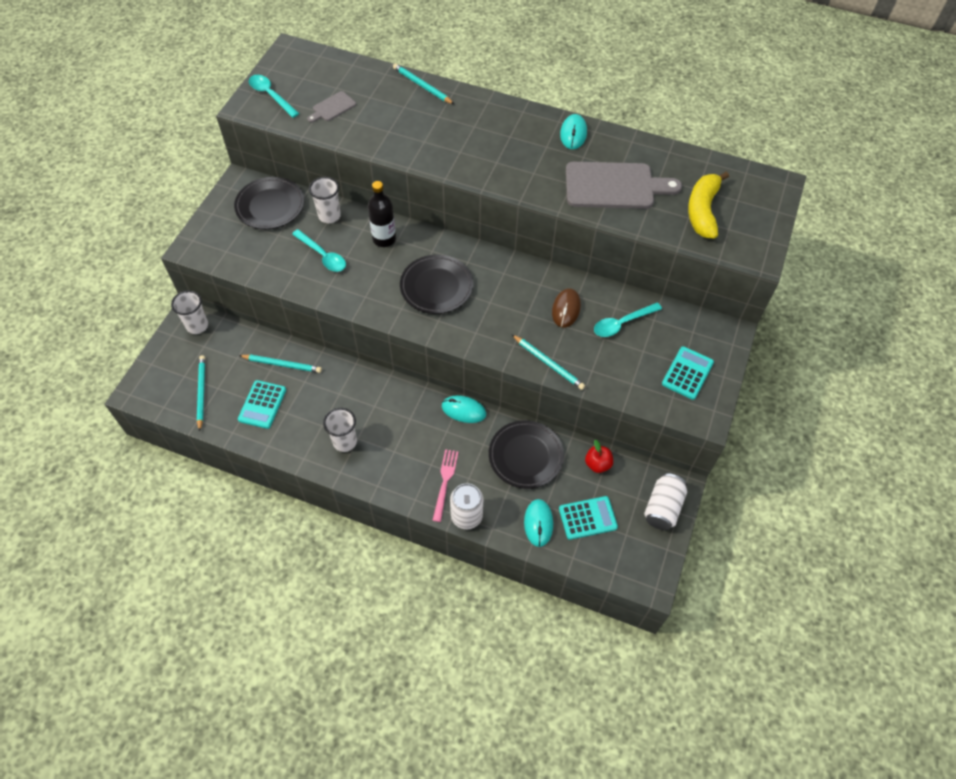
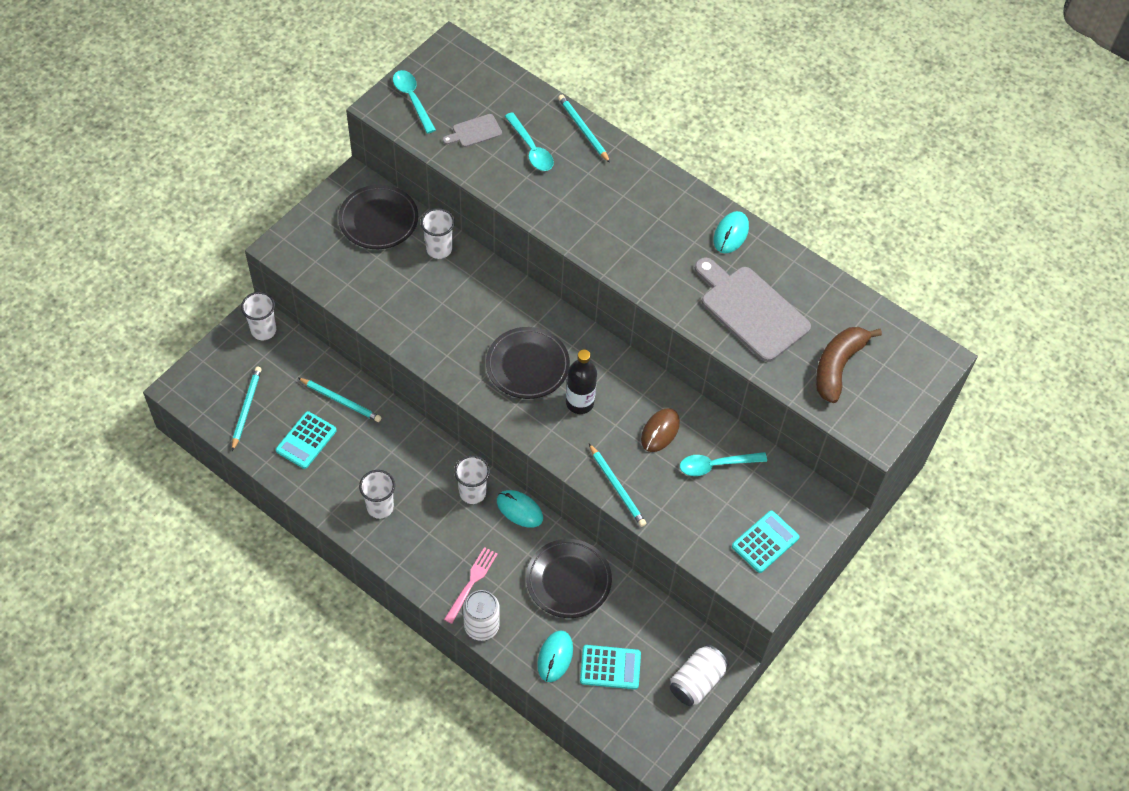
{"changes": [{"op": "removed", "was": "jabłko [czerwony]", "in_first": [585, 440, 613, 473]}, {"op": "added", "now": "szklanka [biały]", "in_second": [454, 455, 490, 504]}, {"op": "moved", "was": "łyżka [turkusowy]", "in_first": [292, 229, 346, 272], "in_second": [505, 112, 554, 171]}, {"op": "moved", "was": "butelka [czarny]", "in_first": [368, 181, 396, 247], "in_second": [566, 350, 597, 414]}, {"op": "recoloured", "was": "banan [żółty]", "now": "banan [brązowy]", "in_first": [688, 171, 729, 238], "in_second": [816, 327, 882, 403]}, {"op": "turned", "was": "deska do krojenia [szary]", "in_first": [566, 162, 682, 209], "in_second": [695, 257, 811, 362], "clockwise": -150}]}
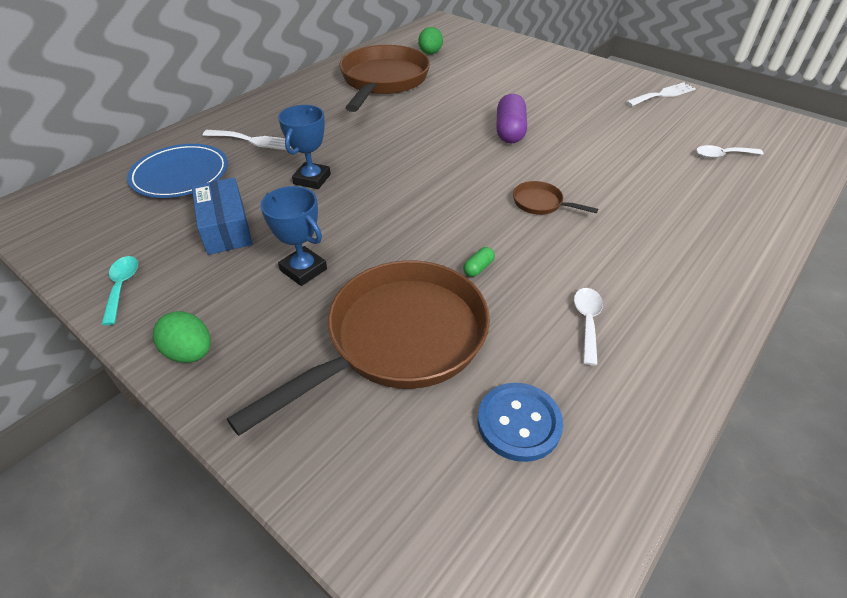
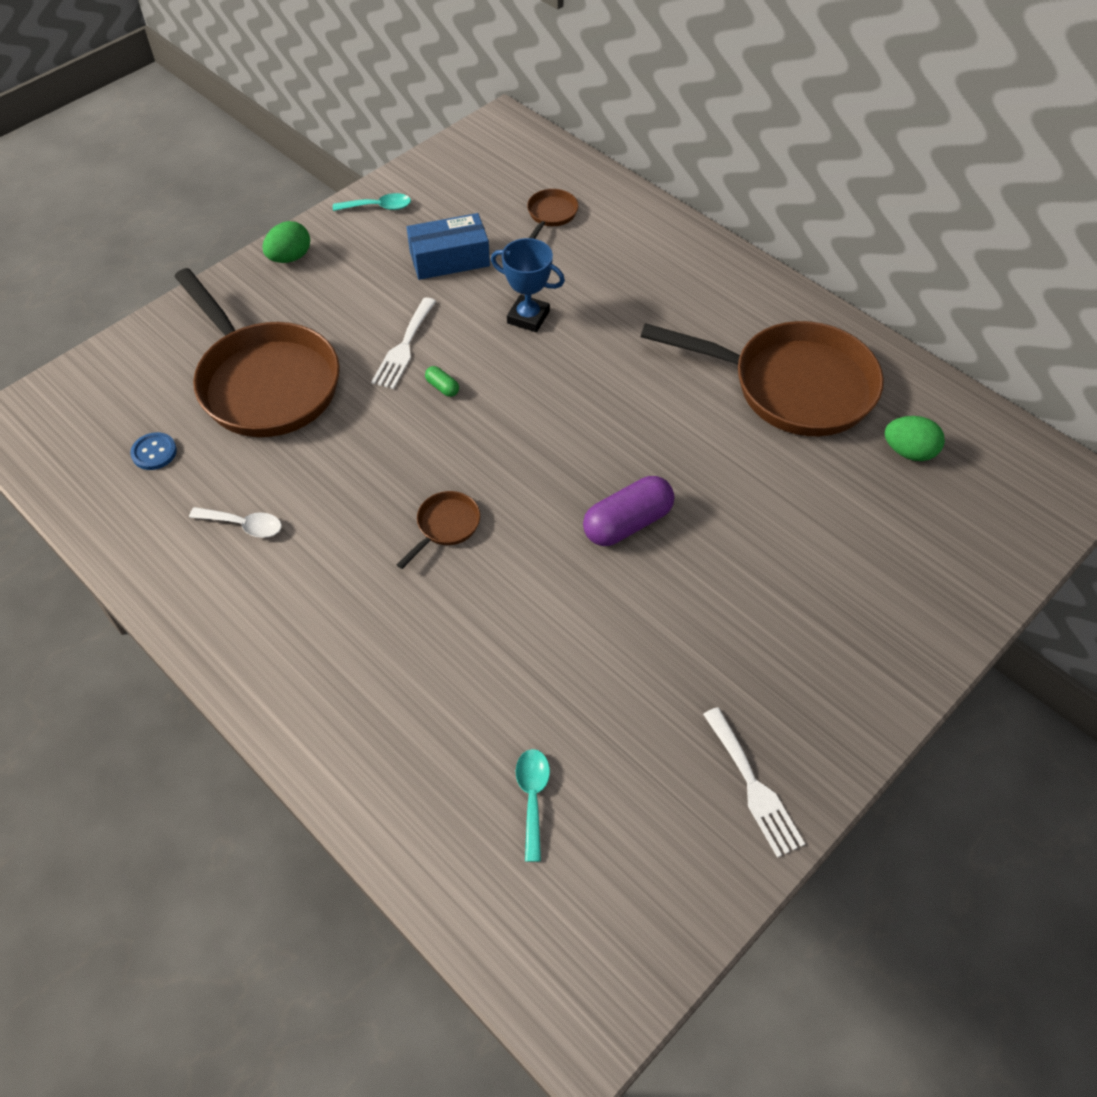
{"changes": [{"op": "removed", "was": "puchar [niebieski]", "in_first": [260, 186, 327, 286]}, {"op": "moved", "was": "widelec [biały]", "in_first": [203, 130, 291, 150], "in_second": [371, 297, 436, 389]}, {"op": "moved", "was": "kapsułka [zielony]", "in_first": [463, 247, 495, 277], "in_second": [425, 366, 459, 397]}, {"op": "replaced", "was": "talerz [niebieski]", "now": "patelnia [brązowy]", "in_first": [127, 144, 228, 198], "in_second": [527, 189, 579, 239]}, {"op": "recoloured", "was": "łyżka [biały]", "now": "łyżka [turkusowy]", "in_first": [696, 145, 764, 158], "in_second": [516, 749, 550, 862]}, {"op": "turned", "was": "kapsułka [fioletowy]", "in_first": [497, 94, 527, 144], "in_second": [583, 476, 674, 546], "clockwise": -45}, {"op": "resized", "was": "guzik [niebieski]", "in_first": [478, 383, 563, 462], "in_second": [130, 432, 177, 470], "ratio": 0.64}]}
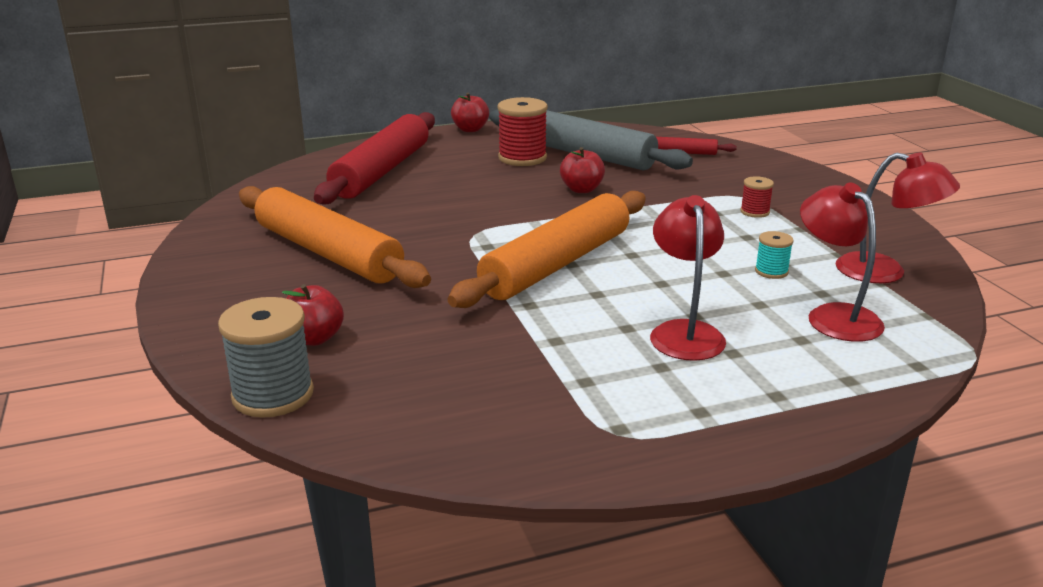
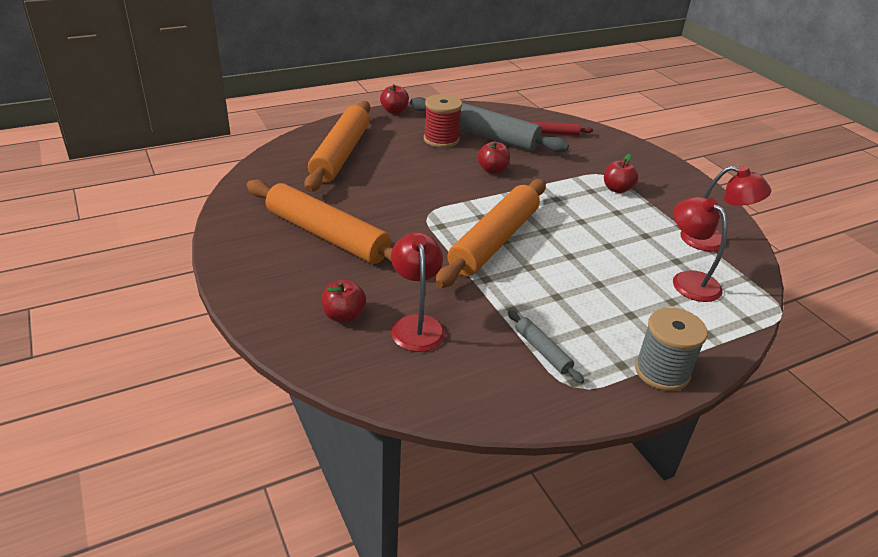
{"changes": [{"op": "removed", "was": "szpulka [turkusowy]", "in_first": [755, 231, 793, 279]}, {"op": "added", "now": "wałek do ciasta [szary]", "in_second": [508, 310, 584, 384]}, {"op": "moved", "was": "szpulka [szary]", "in_first": [218, 297, 314, 418], "in_second": [635, 307, 708, 391]}, {"op": "moved", "was": "lampka [czerwony]", "in_first": [650, 195, 726, 361], "in_second": [391, 232, 446, 352]}, {"op": "replaced", "was": "szpulka [czerwony]", "now": "jabłko [czerwony]", "in_first": [740, 176, 774, 218], "in_second": [604, 154, 638, 193]}, {"op": "recoloured", "was": "wałek do ciasta [czerwony]", "now": "wałek do ciasta [pomarańczowy]", "in_first": [314, 112, 435, 205], "in_second": [304, 101, 370, 192]}]}
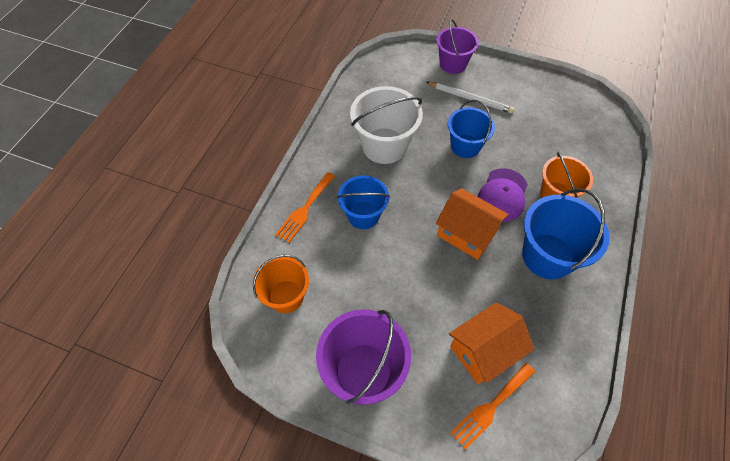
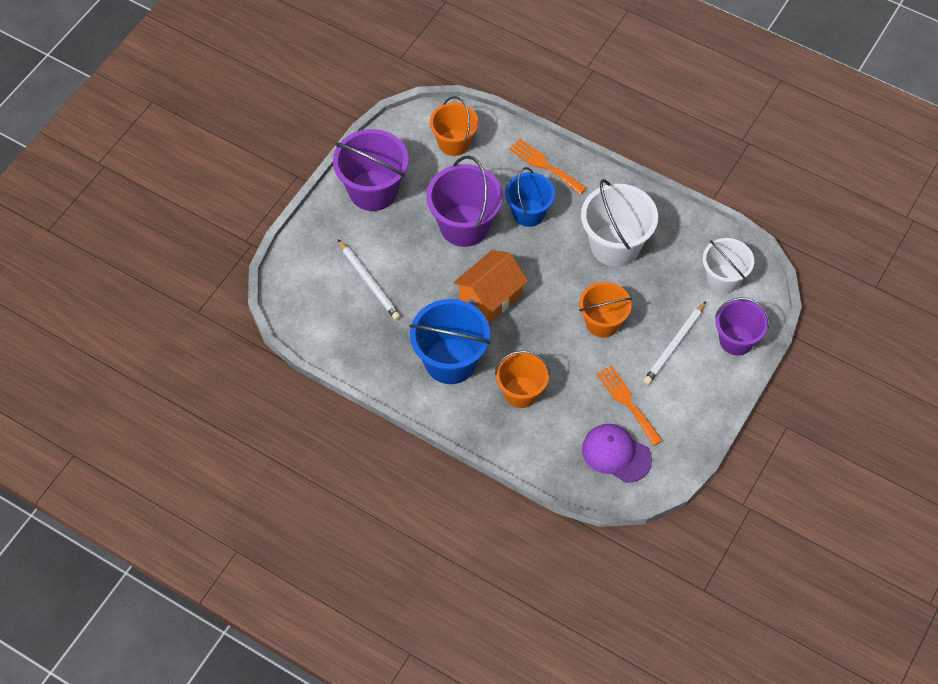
{"changes": [{"op": "added", "now": "wiadro [fioletowy]", "in_second": [426, 156, 503, 247]}, {"op": "added", "now": "wiadro [biały]", "in_second": [703, 238, 754, 293]}, {"op": "moved", "was": "widelec [pomarańczowy]", "in_first": [450, 363, 535, 450], "in_second": [596, 365, 663, 446]}, {"op": "moved", "was": "czapka [fioletowy]", "in_first": [478, 168, 528, 222], "in_second": [582, 424, 652, 483]}, {"op": "replaced", "was": "domek [pomarańczowy]", "now": "ołówek [biały]", "in_first": [449, 302, 534, 384], "in_second": [338, 240, 400, 320]}, {"op": "recoloured", "was": "wiadro [niebieski]", "now": "wiadro [pomarańczowy]", "in_first": [448, 100, 495, 158], "in_second": [579, 282, 632, 338]}]}
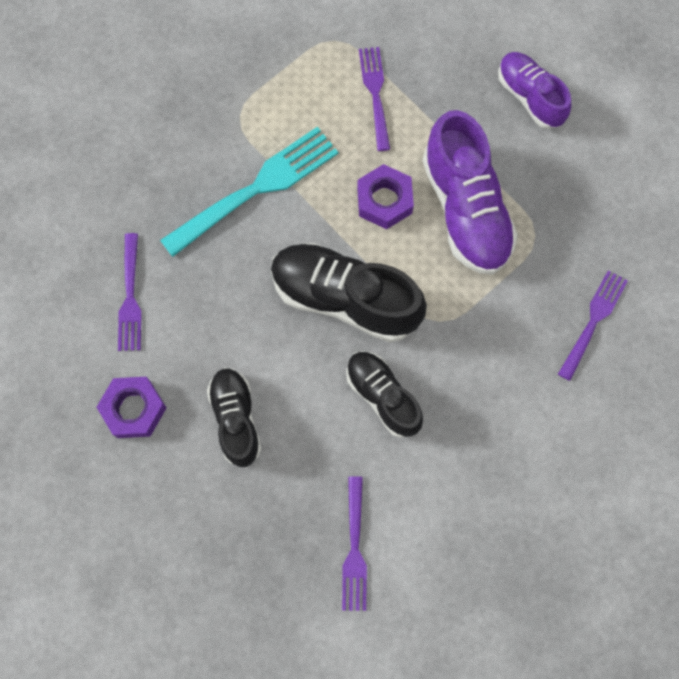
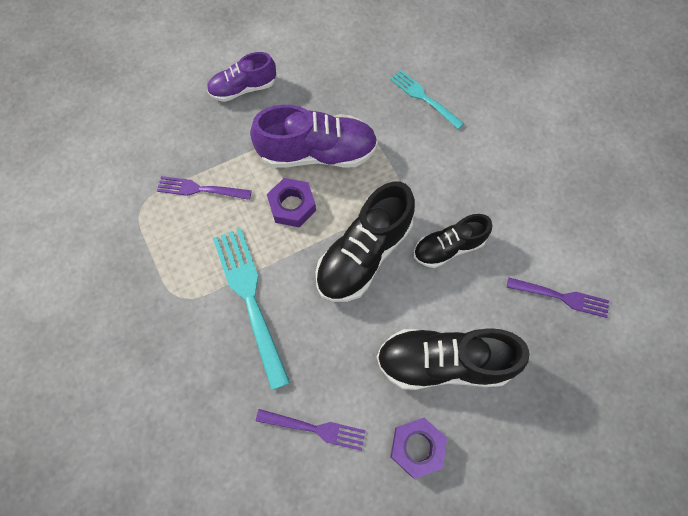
{"changes": [{"op": "recoloured", "was": "widelec [fioletowy]", "now": "widelec [turkusowy]", "in_first": [558, 270, 628, 381], "in_second": [390, 70, 464, 129]}, {"op": "resized", "was": "but [czarny]", "in_first": [207, 368, 261, 467], "in_second": [377, 328, 529, 390], "ratio": 1.62}]}
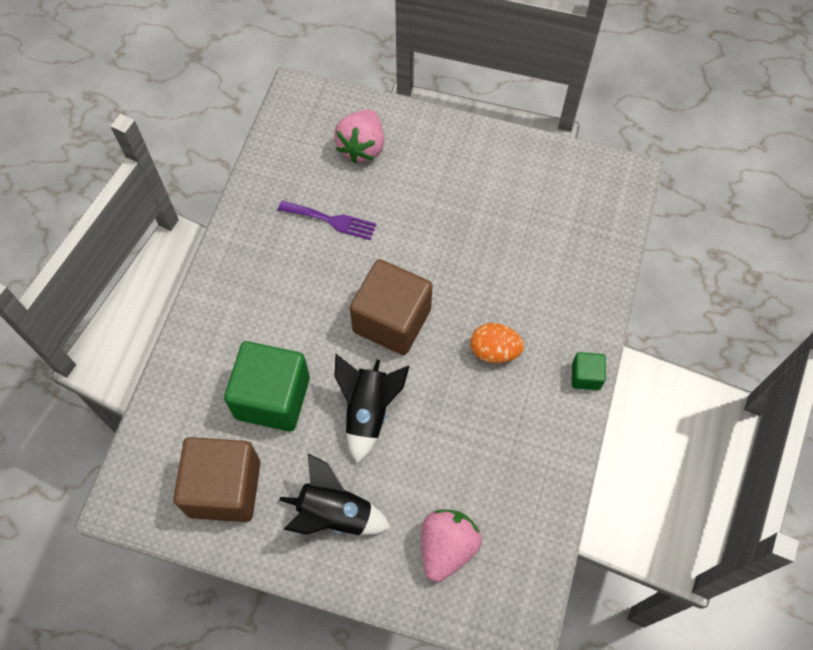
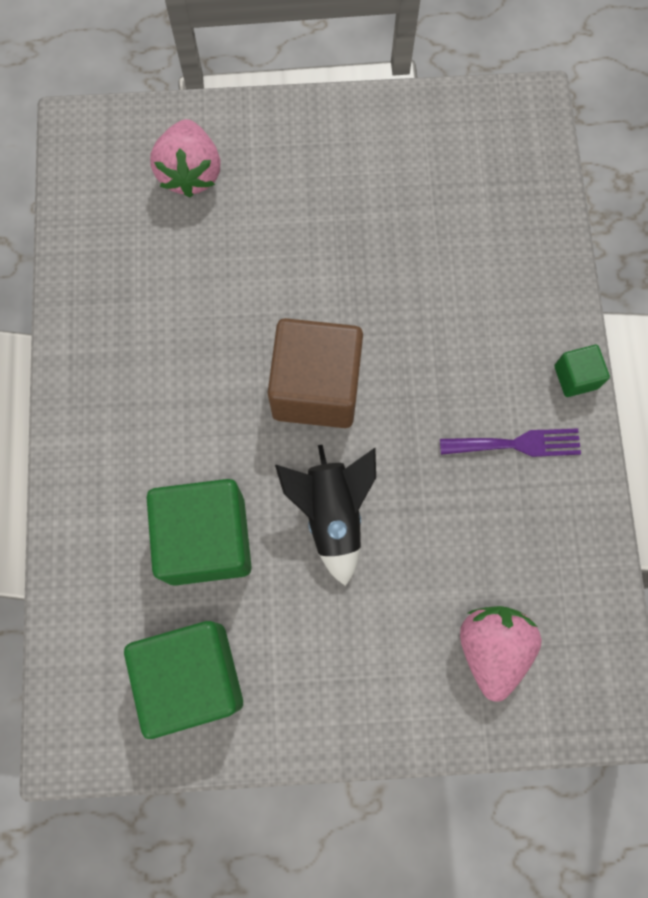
{"changes": [{"op": "removed", "was": "rakieta [czarny]", "in_first": [279, 453, 391, 535]}, {"op": "removed", "was": "jajko [pomarańczowy]", "in_first": [471, 323, 524, 363]}, {"op": "moved", "was": "widelec [fioletowy]", "in_first": [278, 201, 377, 240], "in_second": [440, 428, 581, 457]}, {"op": "recoloured", "was": "sześcian [brązowy]", "now": "sześcian [zielony]", "in_first": [173, 437, 260, 522], "in_second": [124, 621, 243, 739]}]}
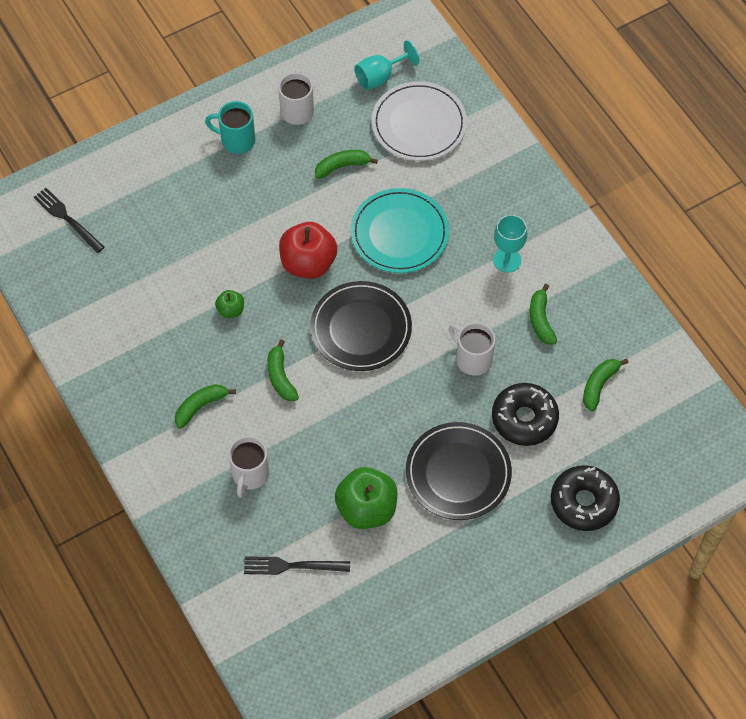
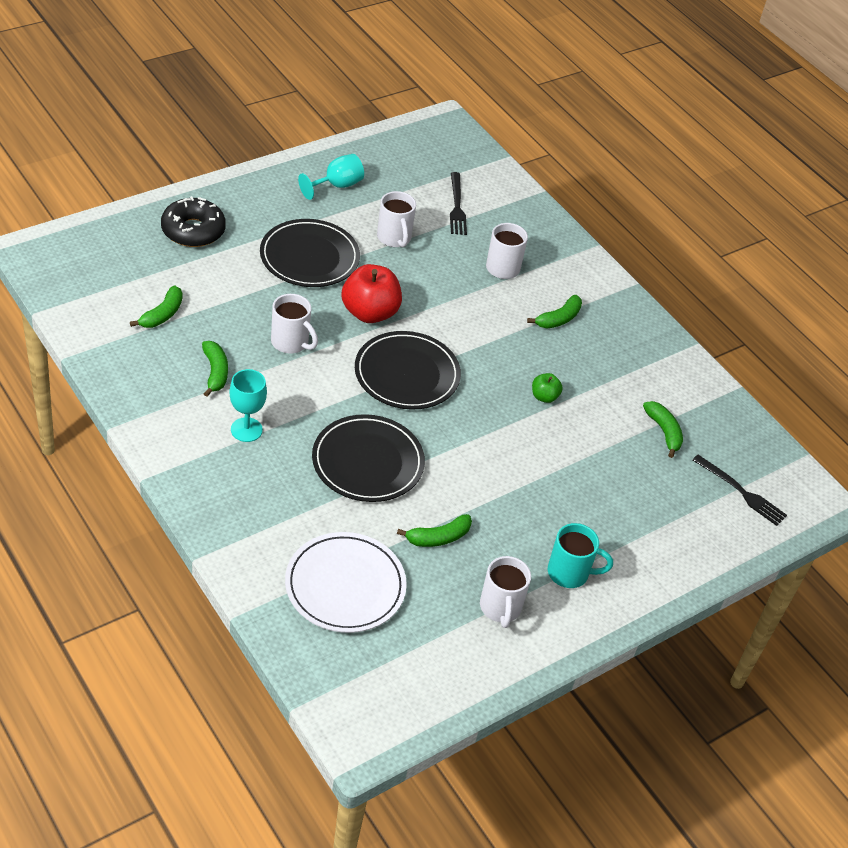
{"changes": [{"op": "removed", "was": "donut [czarny]", "in_first": [492, 383, 559, 446]}, {"op": "moved", "was": "banan [zielony]", "in_first": [267, 339, 299, 401], "in_second": [643, 401, 683, 458]}, {"op": "moved", "was": "jabłko [czerwony]", "in_first": [279, 222, 338, 279], "in_second": [341, 264, 402, 323]}, {"op": "moved", "was": "kielich [turkusowy]", "in_first": [355, 40, 419, 90], "in_second": [298, 154, 364, 200]}, {"op": "replaced", "was": "jabłko [zielony]", "now": "kubek [biały]", "in_first": [335, 467, 398, 529], "in_second": [377, 191, 416, 247]}, {"op": "recoloured", "was": "talerz [turkusowy]", "now": "talerz [czarny]", "in_first": [351, 188, 449, 273], "in_second": [312, 414, 425, 502]}, {"op": "turned", "was": "widelec [czarny]", "in_first": [244, 556, 350, 575], "in_second": [450, 172, 467, 235], "clockwise": 90}]}
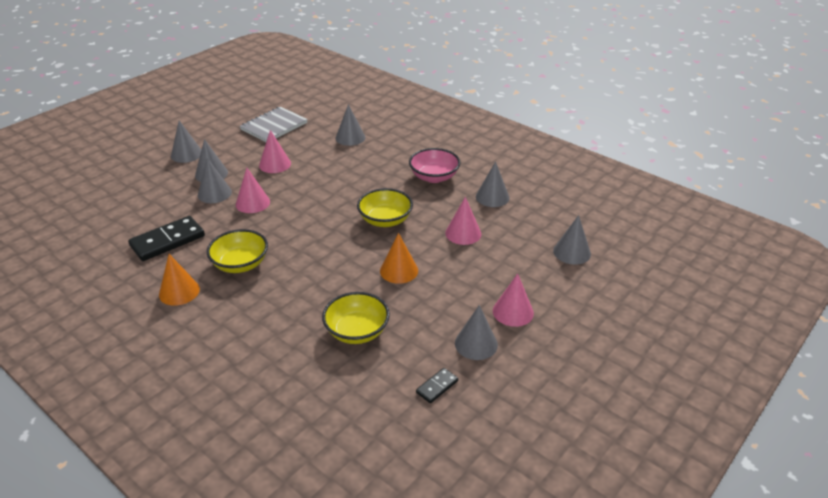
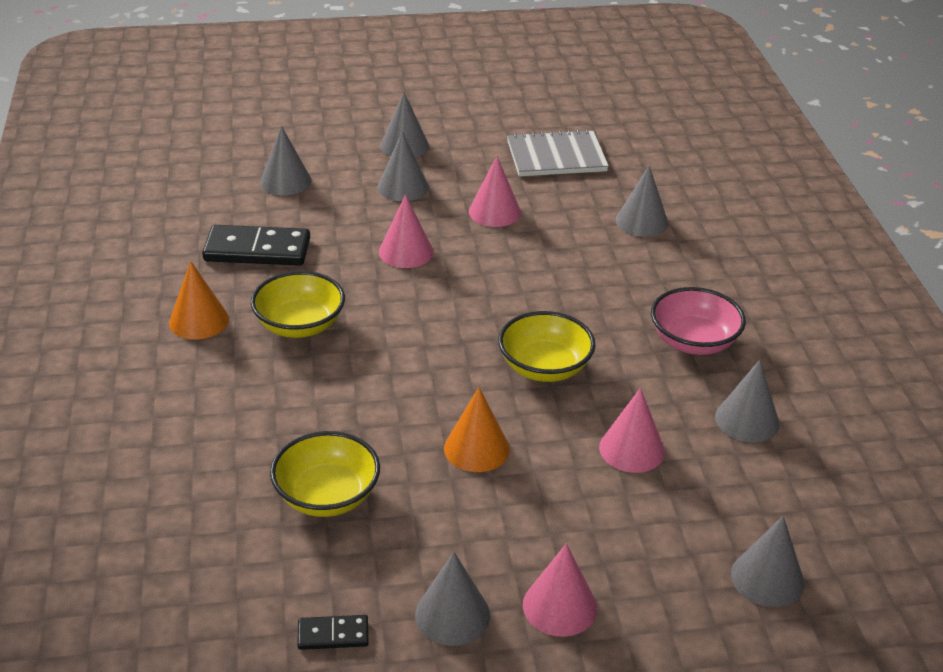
{"changes": [{"op": "moved", "was": "stożek [szary]", "in_first": [198, 158, 232, 203], "in_second": [260, 126, 311, 195]}]}
